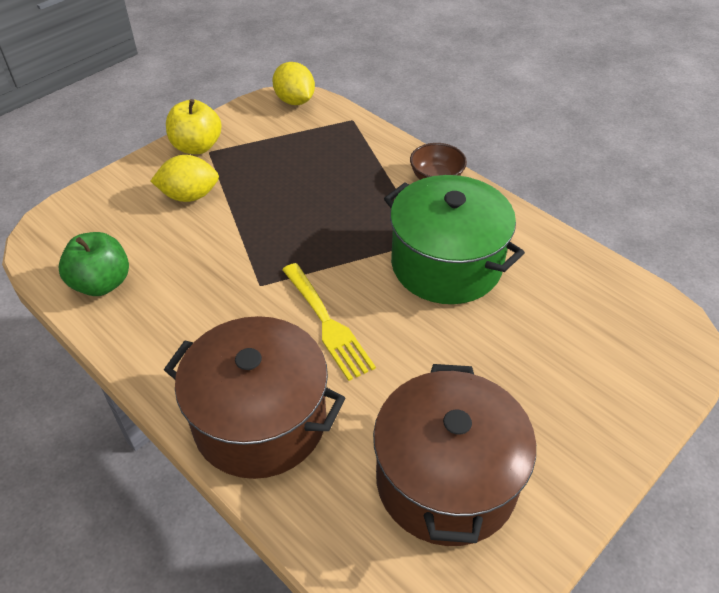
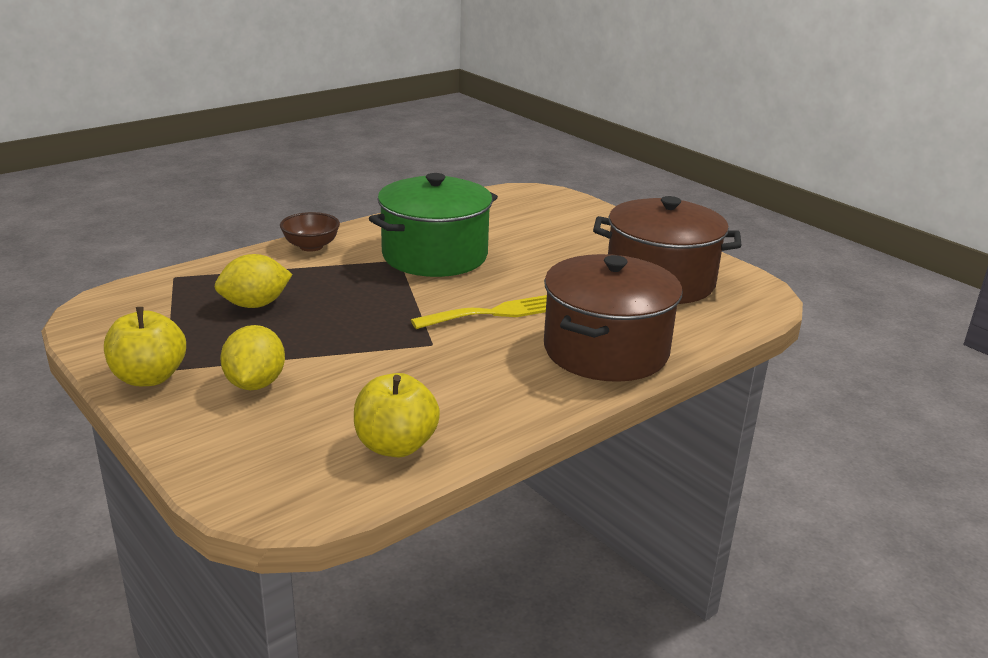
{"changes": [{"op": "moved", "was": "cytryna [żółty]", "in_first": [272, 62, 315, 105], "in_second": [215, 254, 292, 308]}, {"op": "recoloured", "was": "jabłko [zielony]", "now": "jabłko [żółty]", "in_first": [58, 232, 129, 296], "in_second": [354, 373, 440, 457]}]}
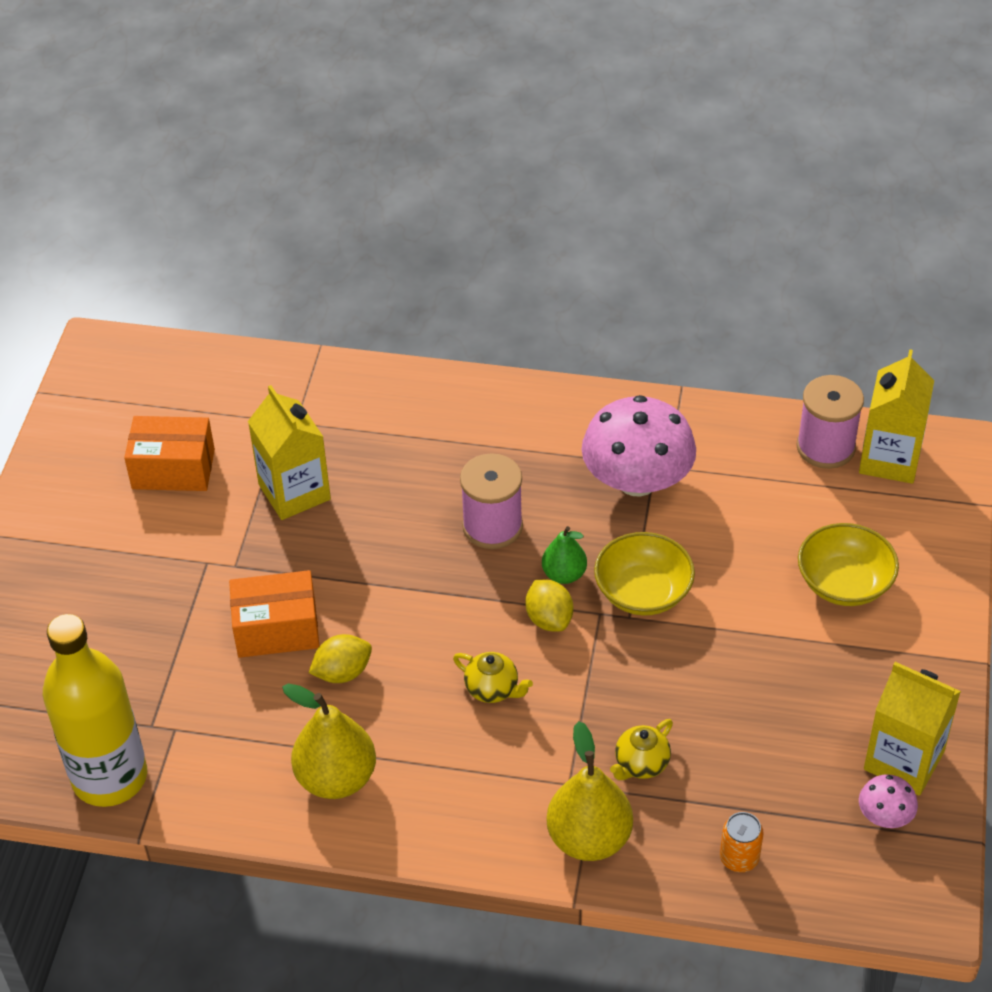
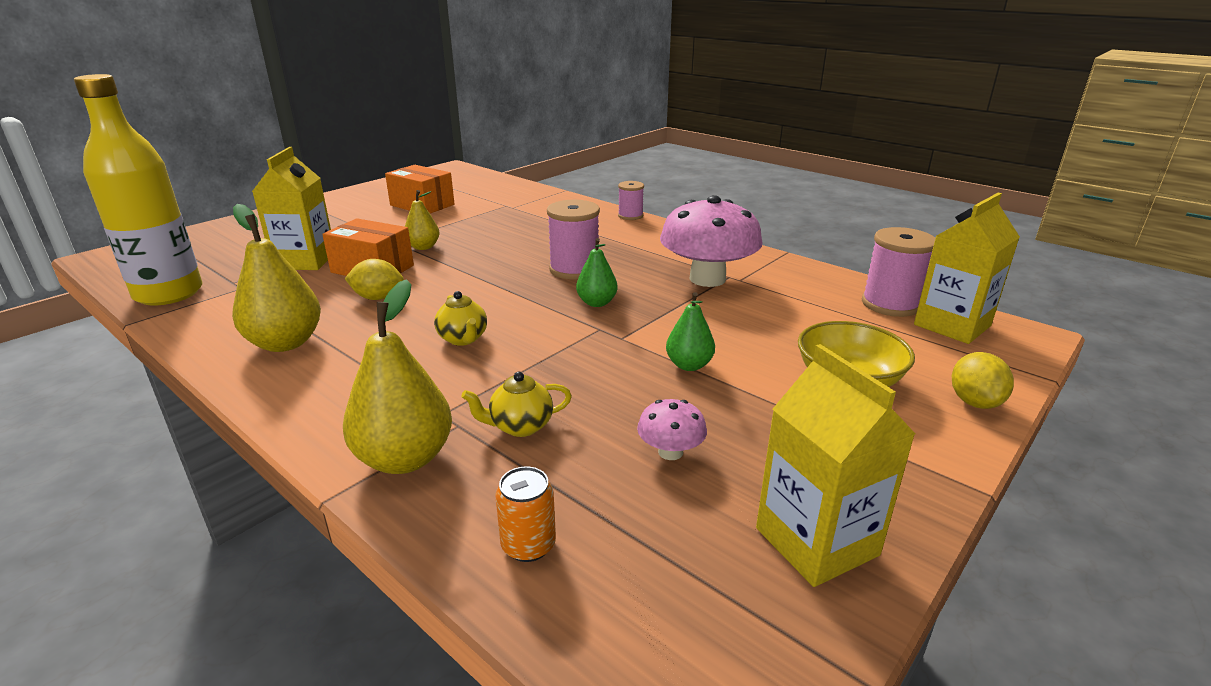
{"changes": [{"op": "removed", "was": "miska [żółty]", "in_first": [594, 532, 695, 616]}, {"op": "added", "now": "gruszka [żółty]", "in_second": [405, 190, 439, 250]}, {"op": "added", "now": "szpulka [różowy]", "in_second": [618, 181, 644, 220]}, {"op": "added", "now": "gruszka [zielony]", "in_second": [666, 292, 715, 371]}, {"op": "moved", "was": "karton mleka [żółty]", "in_first": [248, 385, 331, 520], "in_second": [252, 147, 331, 270]}, {"op": "moved", "was": "cytryna [żółty]", "in_first": [525, 580, 573, 632], "in_second": [952, 352, 1014, 409]}, {"op": "moved", "was": "grzyb [różowy]", "in_first": [859, 774, 918, 828], "in_second": [637, 399, 707, 460]}]}
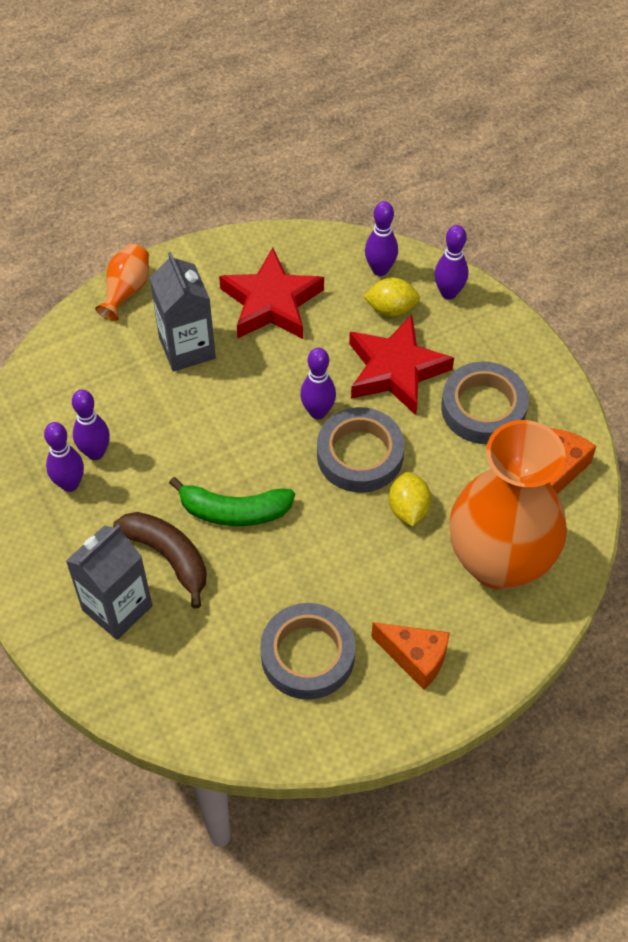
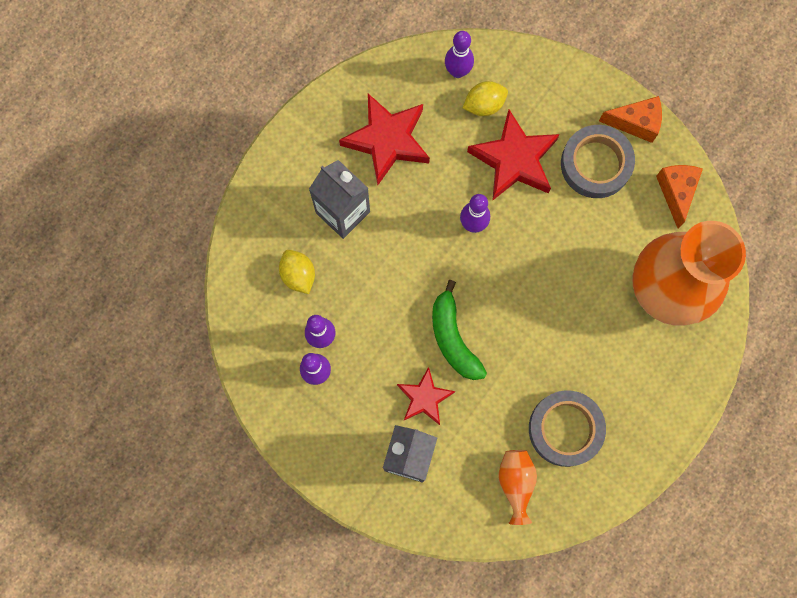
{"changes": [{"op": "removed", "was": "taśma klejąca [szary]", "in_first": [317, 407, 404, 493]}, {"op": "removed", "was": "kręgiel [fioletowy]", "in_first": [434, 225, 468, 300]}, {"op": "moved", "was": "wazon [pomarańczowy]", "in_first": [95, 244, 149, 321], "in_second": [498, 450, 537, 525]}, {"op": "moved", "was": "ser [pomarańczowy]", "in_first": [371, 622, 450, 690], "in_second": [599, 96, 662, 143]}, {"op": "moved", "was": "cytryna [żółty]", "in_first": [389, 472, 431, 527], "in_second": [279, 250, 315, 294]}, {"op": "replaced", "was": "banan [brązowy]", "now": "gwiazda [czerwony]", "in_first": [113, 512, 207, 609], "in_second": [397, 367, 455, 425]}, {"op": "turned", "was": "banan [zielony]", "in_first": [169, 477, 295, 526], "in_second": [432, 280, 487, 380], "clockwise": 90}]}
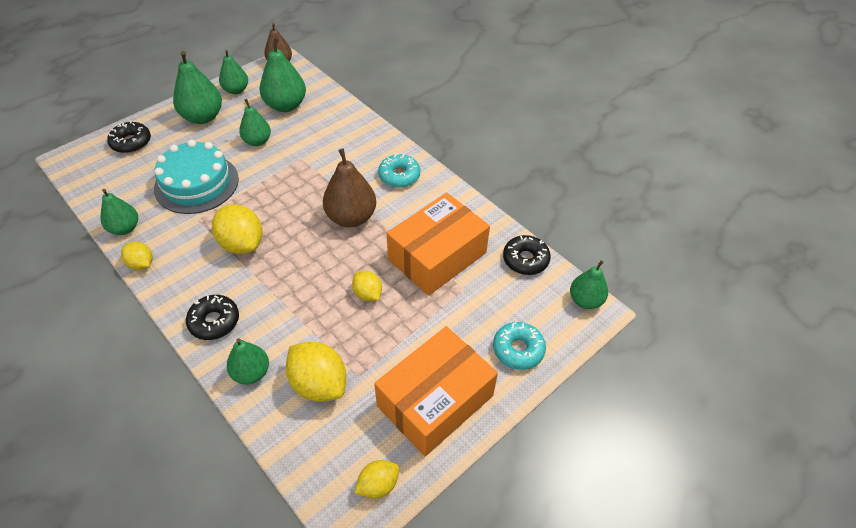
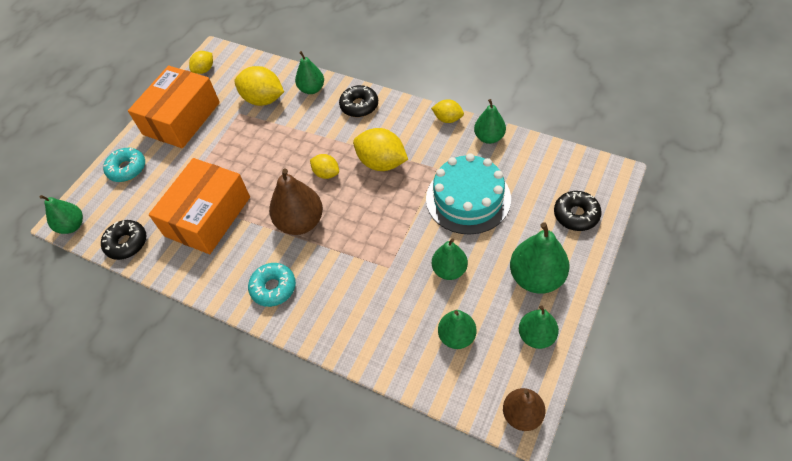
{"changes": [{"op": "moved", "was": "cytryna [żółty]", "in_first": [352, 271, 382, 301], "in_second": [310, 154, 339, 179]}, {"op": "resized", "was": "gruszka [zielony]", "in_first": [260, 37, 306, 112], "in_second": [438, 310, 476, 349], "ratio": 0.64}]}
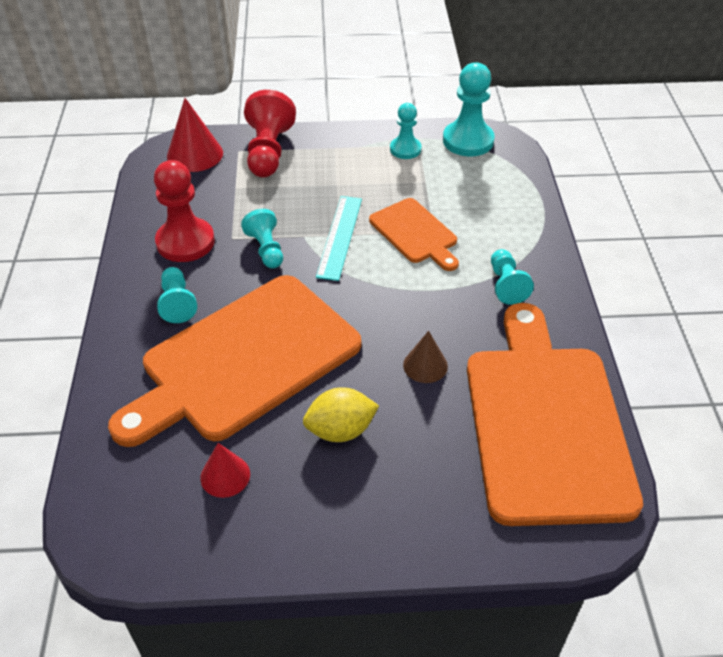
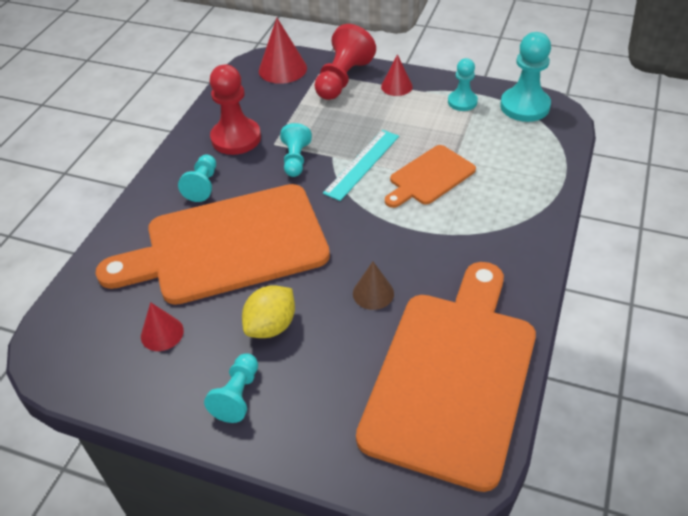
{"changes": [{"op": "added", "now": "stożek [czerwony]", "in_second": [381, 54, 413, 96]}, {"op": "moved", "was": "pionek [turkusowy]", "in_first": [491, 249, 534, 305], "in_second": [204, 353, 258, 423]}, {"op": "turned", "was": "cytryna [żółty]", "in_first": [303, 387, 379, 442], "in_second": [242, 285, 295, 338], "clockwise": -60}, {"op": "turned", "was": "deska do krojenia [pomarańczowy]", "in_first": [369, 198, 459, 271], "in_second": [385, 145, 476, 208], "clockwise": 60}]}
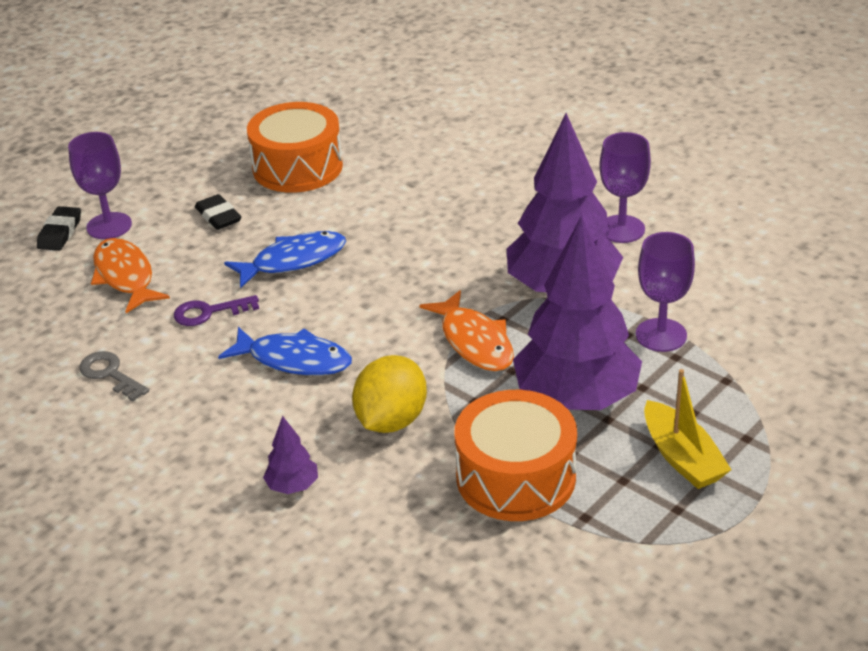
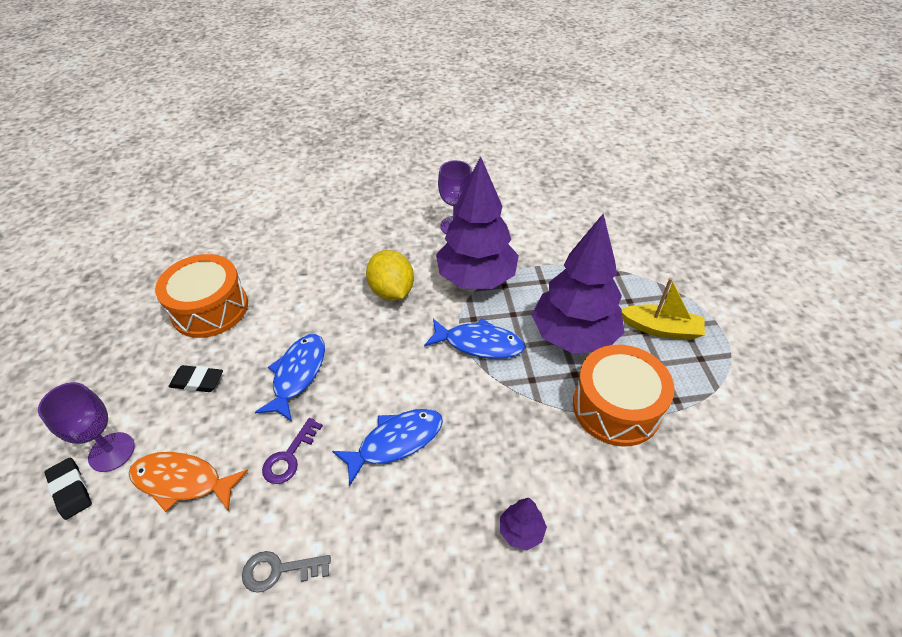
{"changes": [{"op": "removed", "was": "kielich [fioletowy]", "in_first": [636, 232, 695, 352]}, {"op": "moved", "was": "cytryna [żółty]", "in_first": [352, 355, 427, 433], "in_second": [366, 250, 414, 300]}, {"op": "recoloured", "was": "ryba [pomarańczowy]", "now": "ryba [niebieski]", "in_first": [419, 290, 514, 371], "in_second": [424, 318, 525, 359]}]}
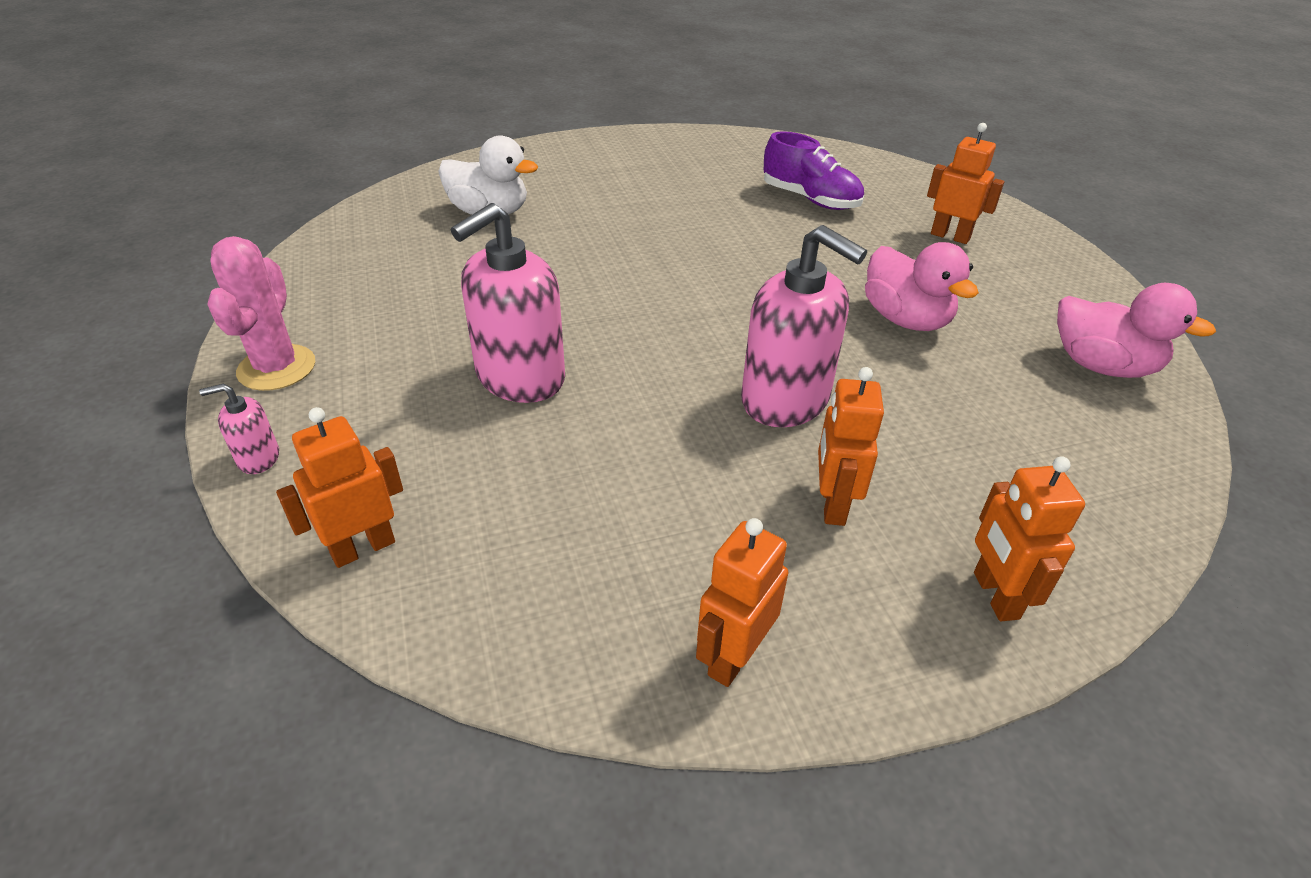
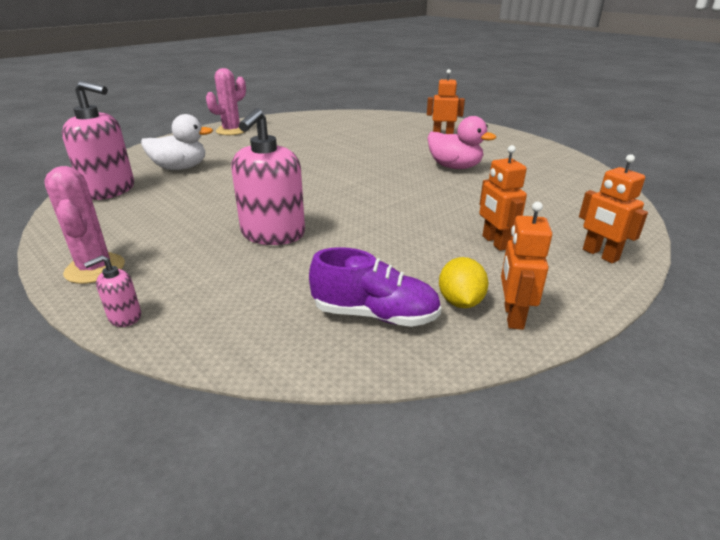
{"changes": [{"op": "removed", "was": "robot [pomarańczowy]", "in_first": [276, 407, 403, 568]}, {"op": "removed", "was": "kaczka [różowy]", "in_first": [1057, 283, 1216, 378]}, {"op": "added", "now": "kaktus [różowy]", "in_second": [206, 68, 246, 135]}, {"op": "added", "now": "cytryna [żółty]", "in_second": [439, 257, 489, 308]}, {"op": "moved", "was": "dozownik mydła [różowy]", "in_first": [741, 225, 867, 427], "in_second": [62, 80, 134, 200]}, {"op": "moved", "was": "but [fioletowy]", "in_first": [764, 131, 864, 210], "in_second": [309, 247, 441, 327]}]}
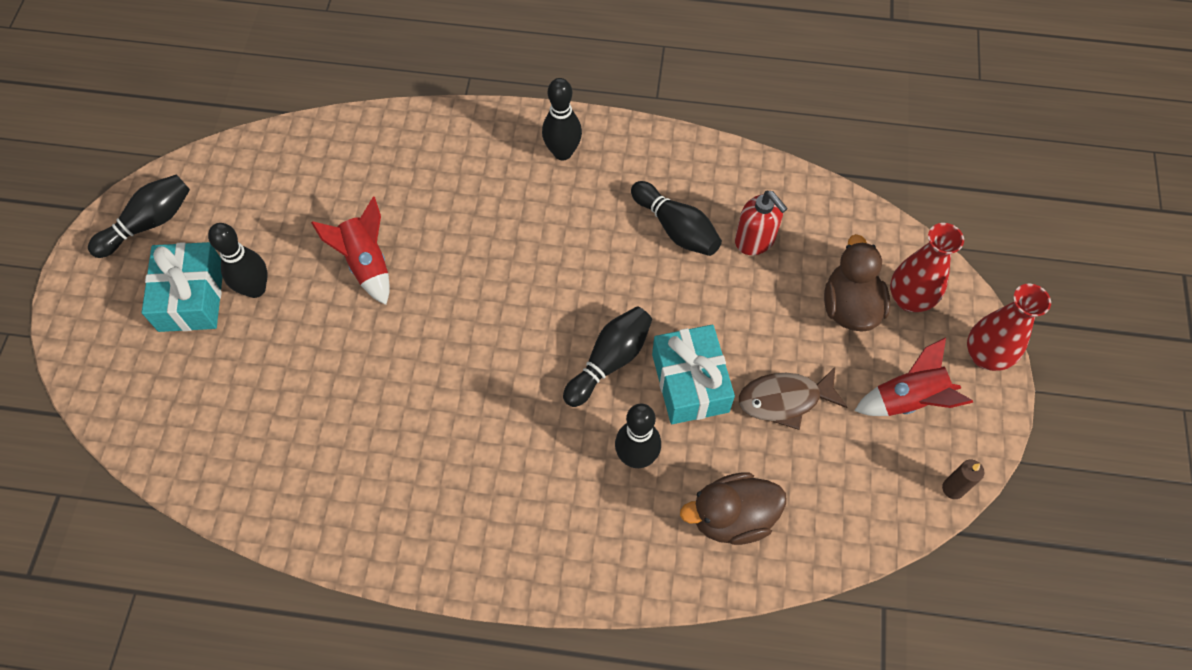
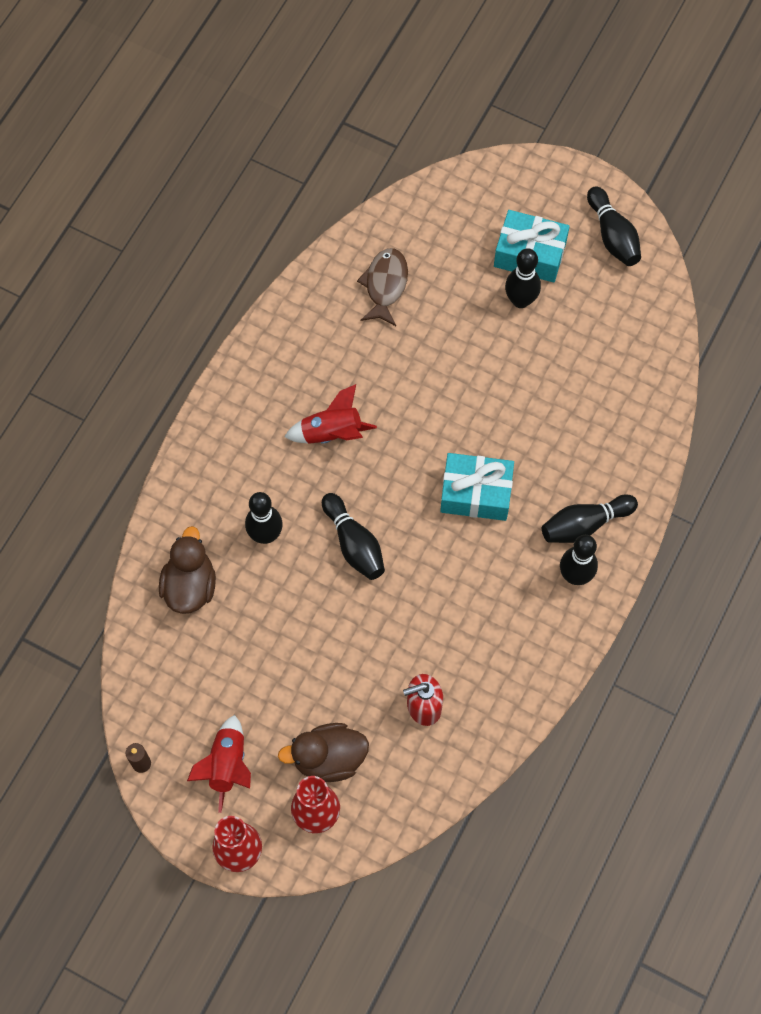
{"changes": [{"op": "moved", "was": "rakieta [czerwony]", "in_first": [311, 197, 390, 305], "in_second": [284, 384, 377, 444]}, {"op": "moved", "was": "kręgiel [czarny]", "in_first": [631, 181, 722, 256], "in_second": [542, 495, 638, 543]}, {"op": "moved", "was": "prezent [turkusowy]", "in_first": [652, 325, 735, 424], "in_second": [440, 453, 514, 521]}, {"op": "moved", "was": "ryba [brązowy]", "in_first": [739, 367, 848, 430], "in_second": [357, 248, 408, 326]}, {"op": "turned", "was": "kaczka [brązowy]", "in_first": [824, 234, 890, 332], "in_second": [278, 723, 369, 782], "clockwise": 150}]}
